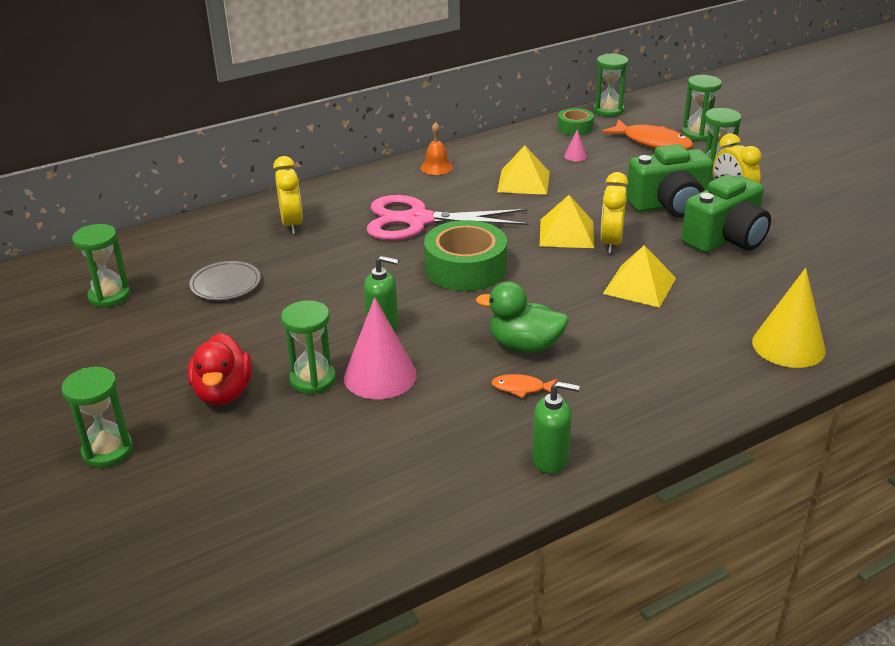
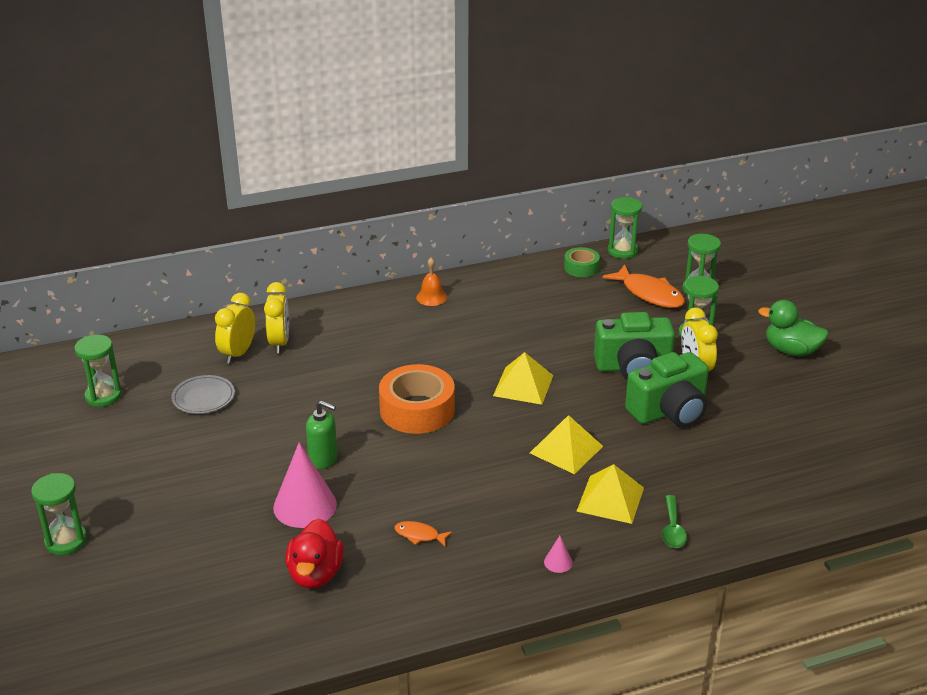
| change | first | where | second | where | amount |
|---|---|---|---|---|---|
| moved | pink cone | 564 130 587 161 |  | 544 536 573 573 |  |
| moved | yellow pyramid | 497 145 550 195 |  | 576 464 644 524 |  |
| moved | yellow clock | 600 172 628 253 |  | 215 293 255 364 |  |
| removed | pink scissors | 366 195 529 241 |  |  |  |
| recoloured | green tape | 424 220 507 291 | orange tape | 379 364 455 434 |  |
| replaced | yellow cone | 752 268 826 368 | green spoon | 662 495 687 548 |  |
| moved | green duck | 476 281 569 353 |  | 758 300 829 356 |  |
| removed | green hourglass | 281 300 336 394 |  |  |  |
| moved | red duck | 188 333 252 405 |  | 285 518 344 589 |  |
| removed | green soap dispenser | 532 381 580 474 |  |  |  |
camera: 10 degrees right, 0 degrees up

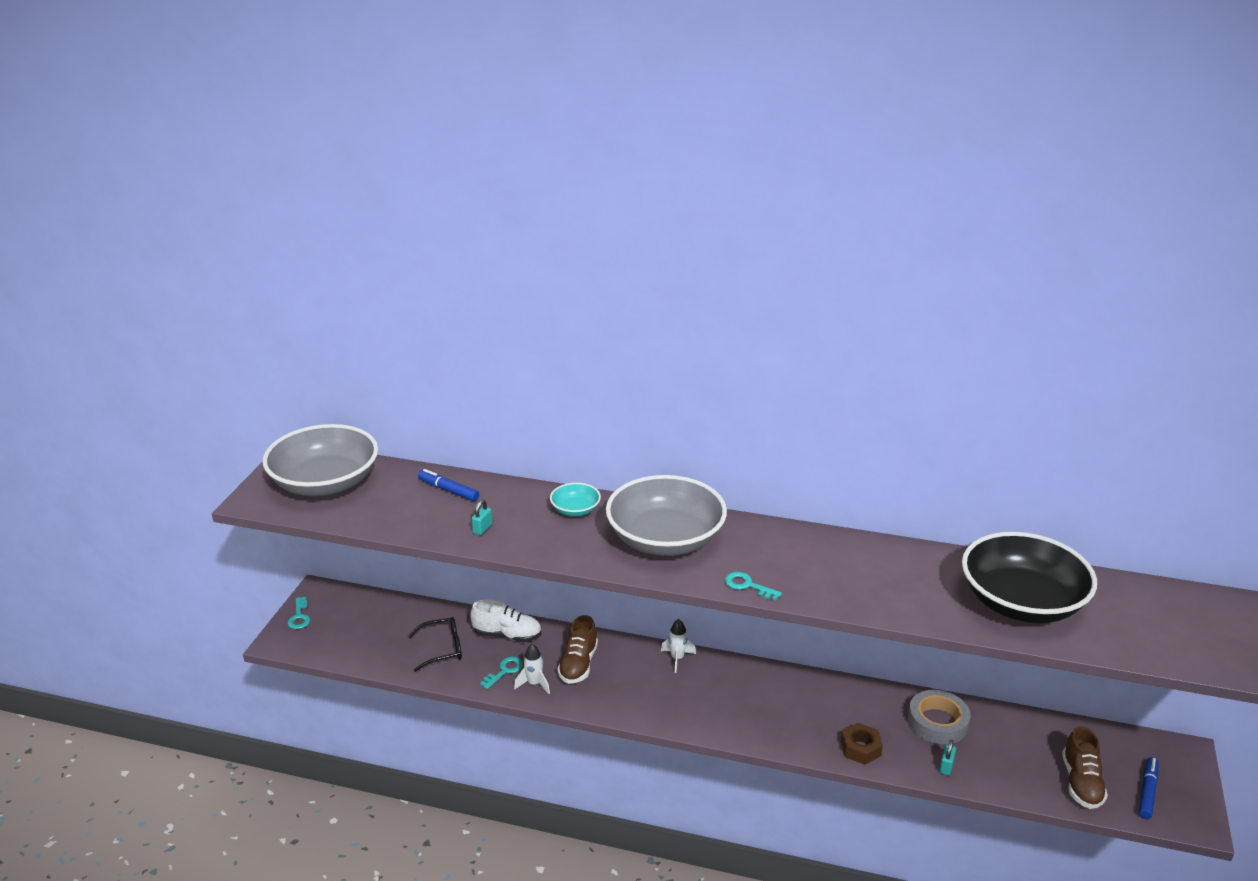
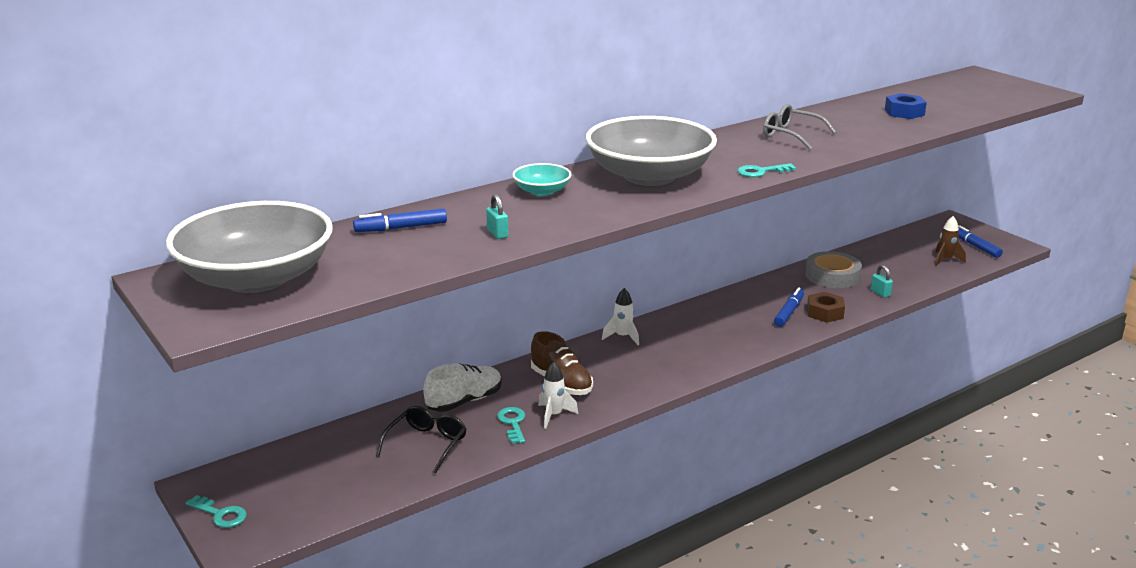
| change | first | where | second | where | amount |
|---|---|---|---|---|---|
| replaced | black bowl | 962 532 1097 623 | blue nut | 885 93 927 119 |  |
| replaced | brown shoe | 1062 726 1108 809 | brown rocket | 935 216 966 266 |  |
| added |  |  | grey glasses | 763 104 836 150 |  |
| added |  |  | blue marker | 774 287 804 327 |  |
camera: 50 degrees left, 5 degrees down

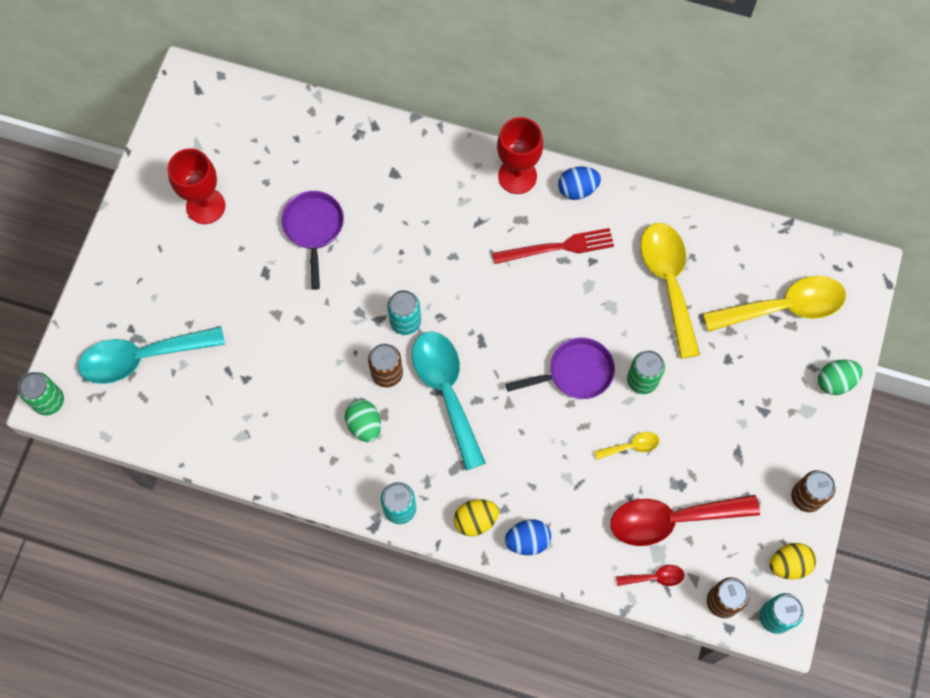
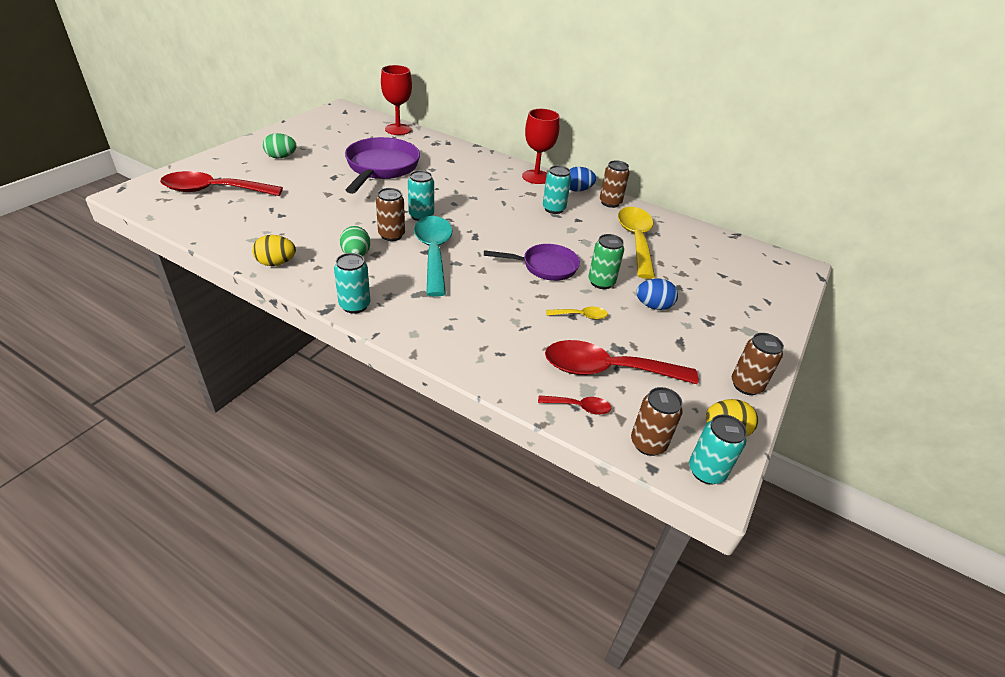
| change | first | where | second | where | amount |
|---|---|---|---|---|---|
| moved | red goblet | 168 148 225 224 |  | 381 65 412 135 |  |
| resized | purple pan | 281 191 344 290 |  | 345 137 420 194 | x1.61 |
| replaced | red fork | 492 228 614 264 | turquoise can | 543 165 571 214 |  |
| removed | yellow spoon | 703 276 846 332 |  |  |  |
| recoloured | turquoise spoon | 78 326 225 384 | red spoon | 160 171 283 196 |  |
| moved | green egg | 818 360 863 395 |  | 263 133 297 158 |  |
| removed | green can | 18 372 64 415 |  |  |  |
| moved | yellow egg | 454 499 499 536 |  | 252 235 296 266 |  |
| moved | blue egg | 505 519 551 555 |  | 636 279 678 310 |  |
| added |  |  | brown can | 600 160 629 208 |  |
camera: 10 degrees right, 30 degrees down

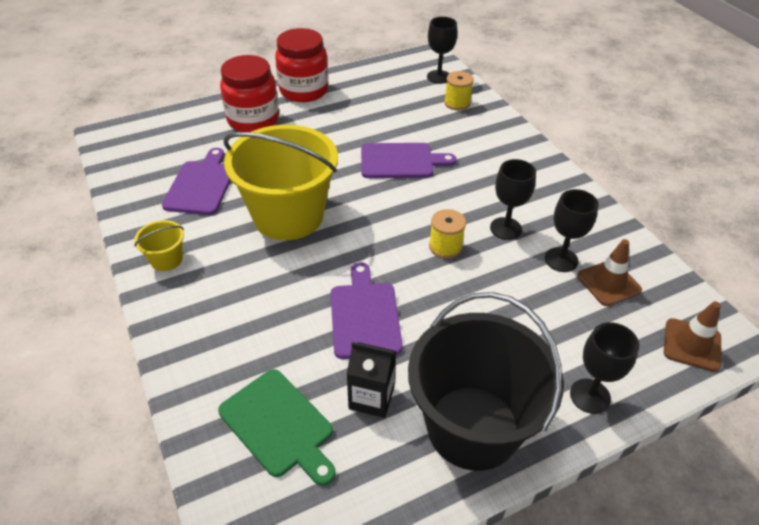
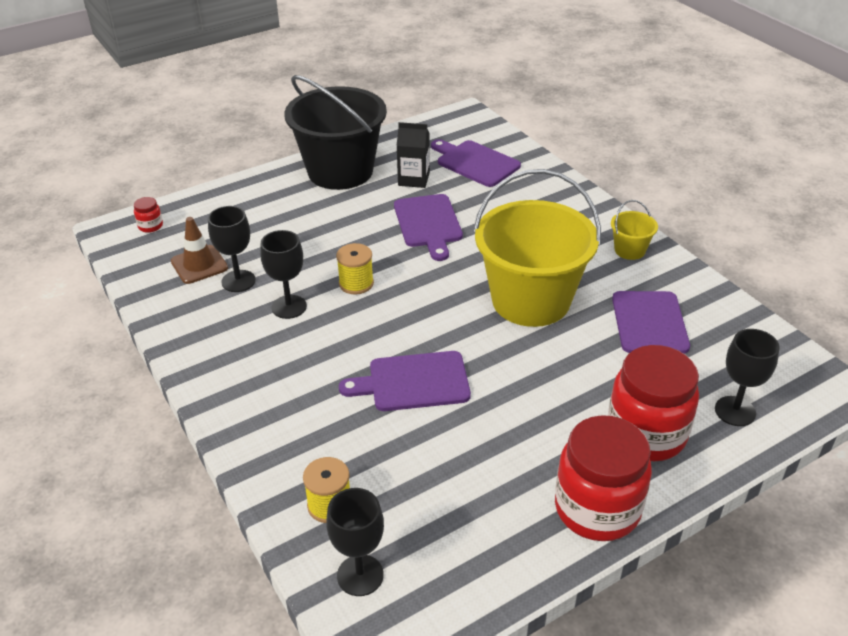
| change | first | where | second | where | amount |
|---|---|---|---|---|---|
| replaced | brown traffic cone | 664 301 721 372 | red jar | 134 197 163 233 |  |
| moved | black goblet | 570 322 639 414 |  | 715 329 780 426 |  |
| recoloured | green cutting board | 218 369 336 486 | purple cutting board | 431 139 521 187 |  |
camera: 175 degrees right, 5 degrees down

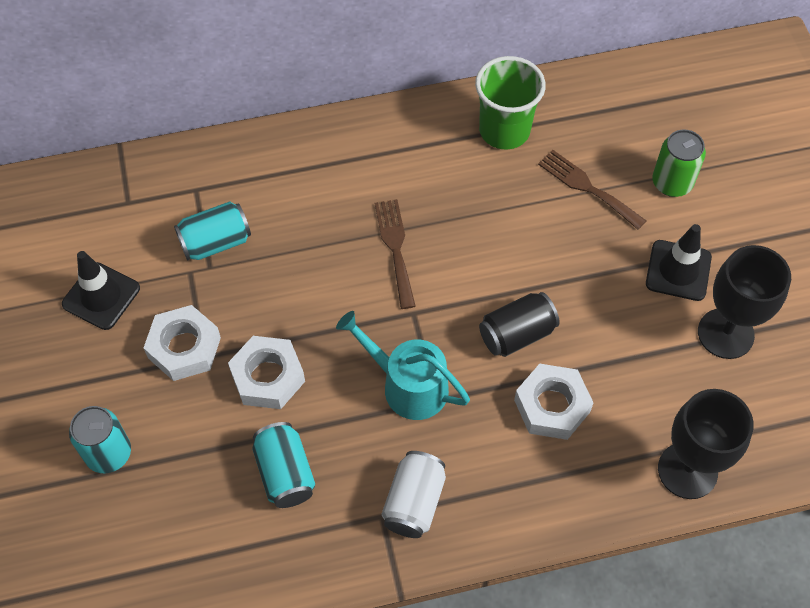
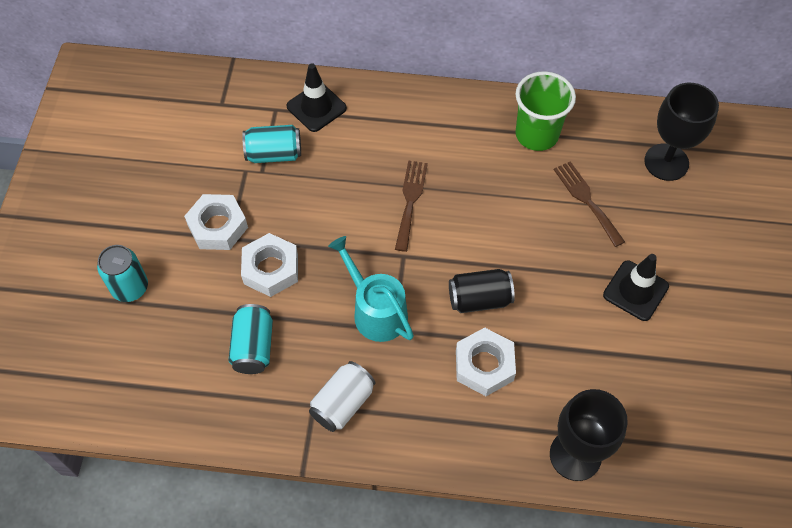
| change | first | where | second | where | amount |
|---|---|---|---|---|---|
| removed | green can | 652 129 706 197 |  |  |  |
| moved | black goblet | 698 245 791 359 |  | 644 83 719 181 |  |
| moved | black traffic cone | 62 251 140 330 |  | 286 63 347 132 |  |
camera: 20 degrees right, 0 degrees up

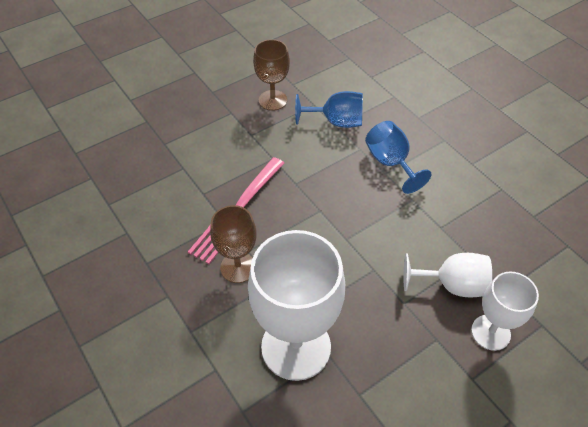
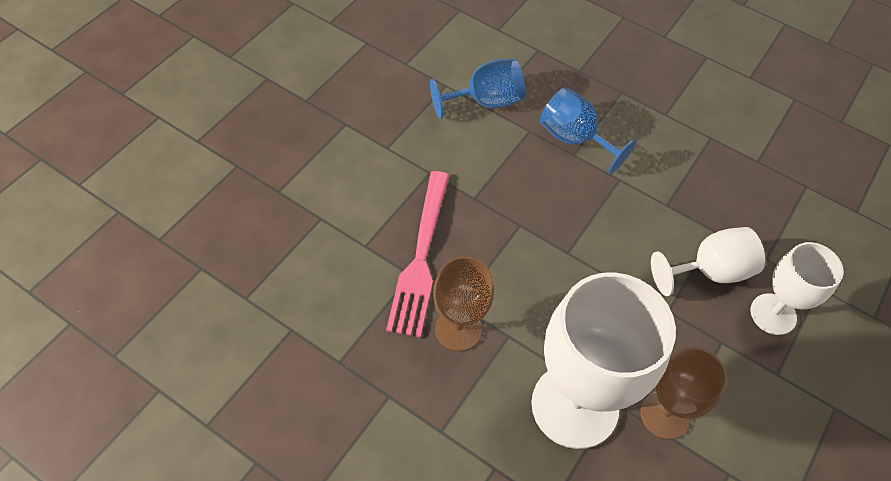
| change | first | where | second | where | amount |
|---|---|---|---|---|---|
| moved | brown goblet | 253 39 290 111 |  | 640 347 728 439 |  |
camera: 25 degrees left, 5 degrees up

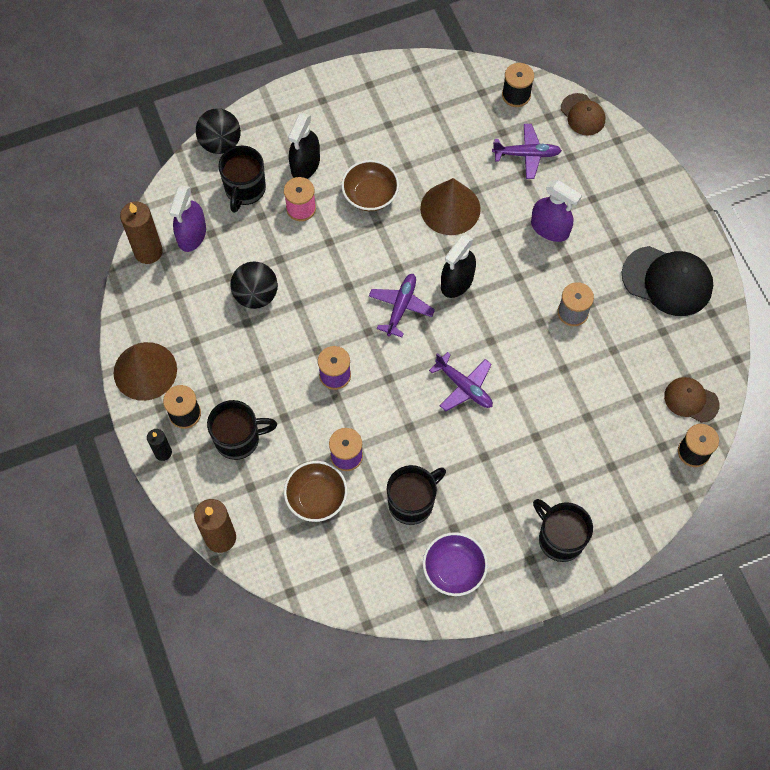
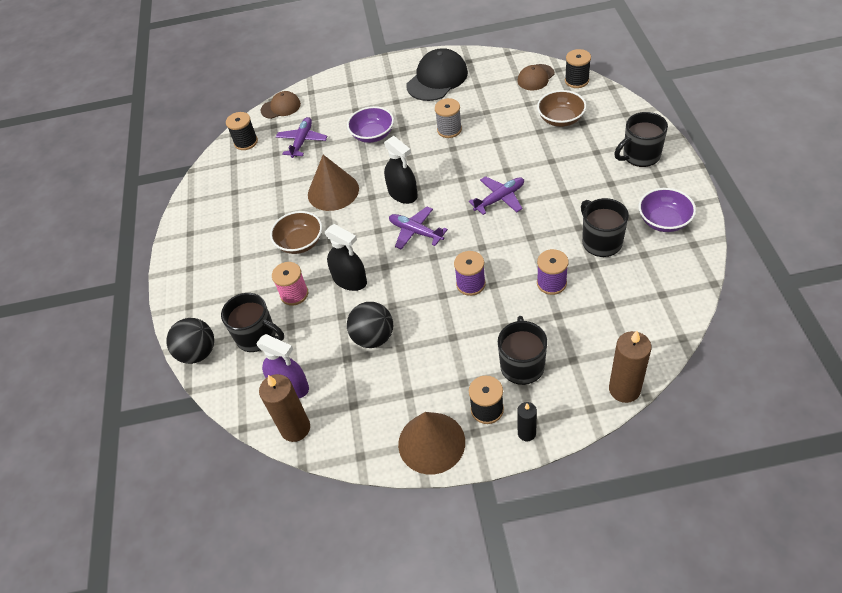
| change | first | where | second | where | amount |
|---|---|---|---|---|---|
| moved | black spray bottle | 288 113 320 179 |  | 325 224 367 291 |  |
| replaced | purple spray bottle | 531 180 582 242 | purple bowl | 347 106 394 143 |  |
| moved | brown bowl | 284 461 347 522 |  | 537 90 587 127 |  |
camera: 70 degrees left, 15 degrees down

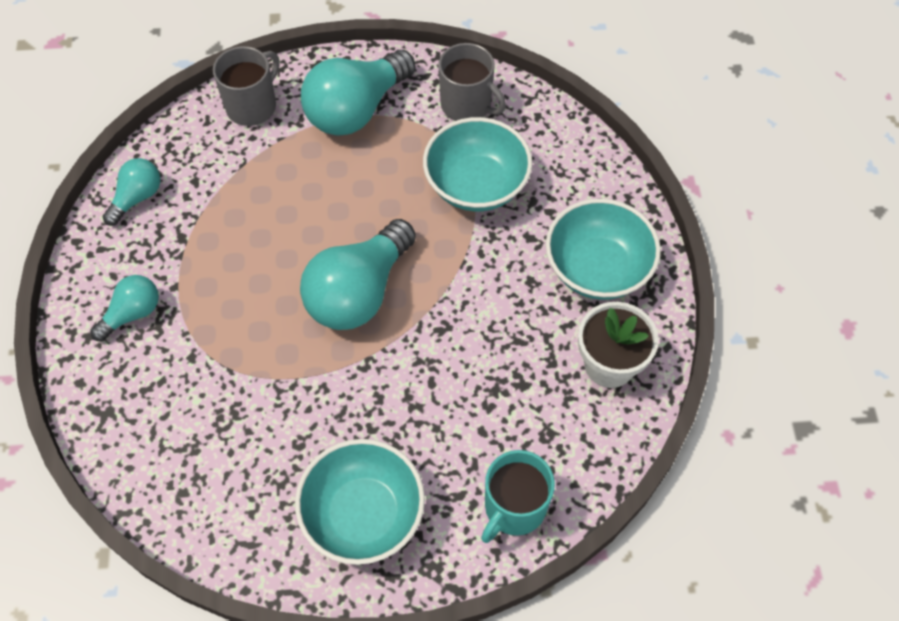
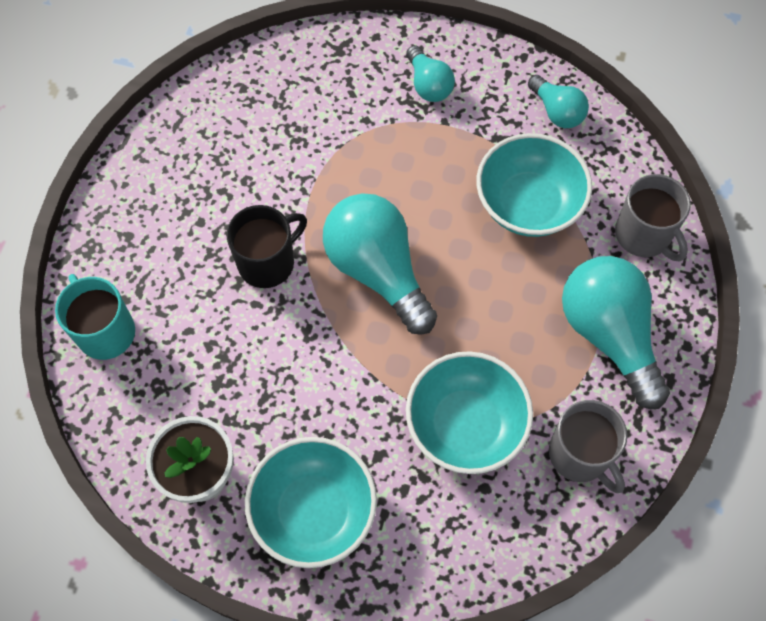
| change | first | where | second | where | amount |
|---|---|---|---|---|---|
| turned | grey mug | 438 43 506 121 |  | 549 400 627 493 | 90 degrees counterclockwise |
| moved | turquoise bowl | 295 439 425 565 |  | 476 133 592 237 |  |
| added |  |  | black mug | 227 205 307 288 |  |
camera: 110 degrees right, 5 degrees up

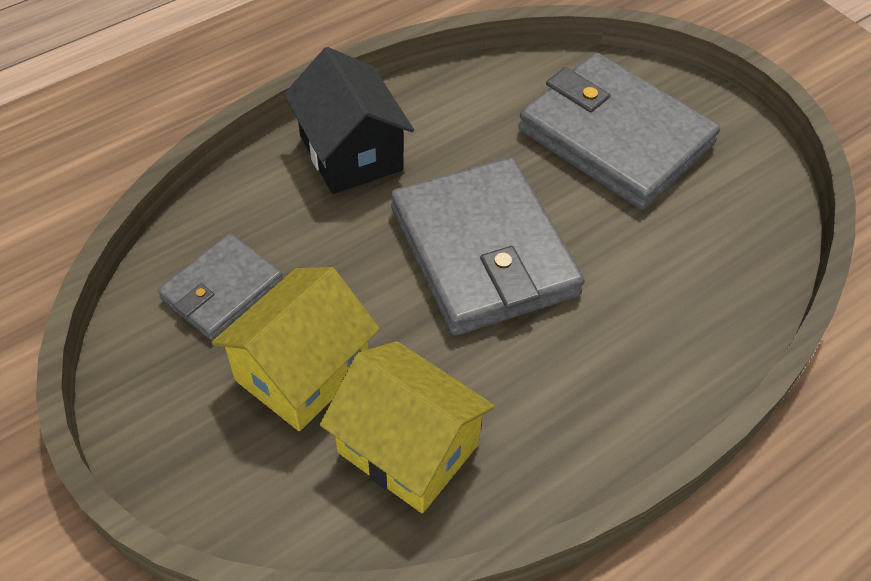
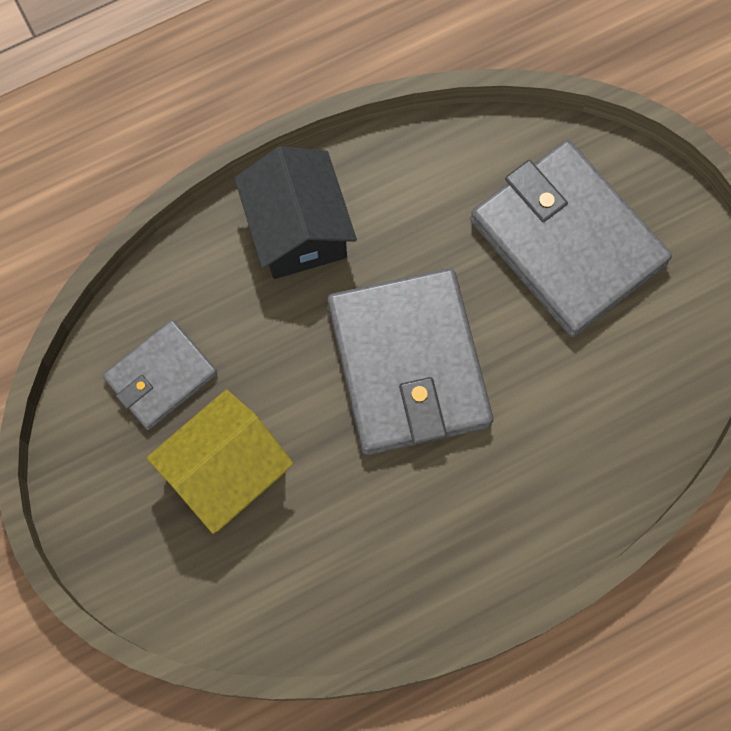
| change | first | where | second | where | amount |
|---|---|---|---|---|---|
| removed | yellow house | 320 341 495 513 |  |  |  |
camera: 10 degrees right, 20 degrees up

